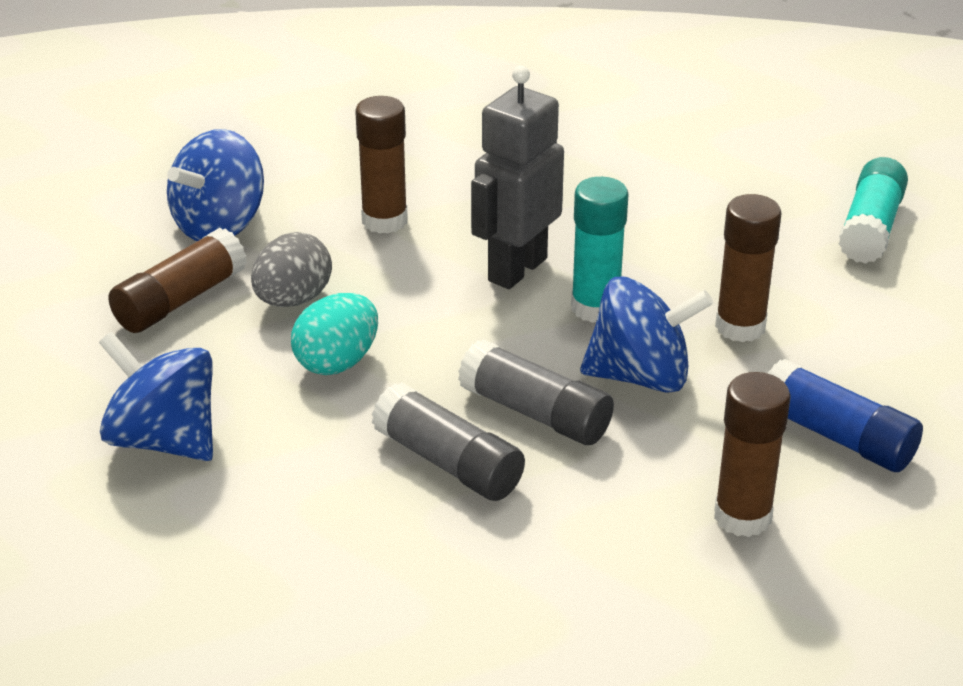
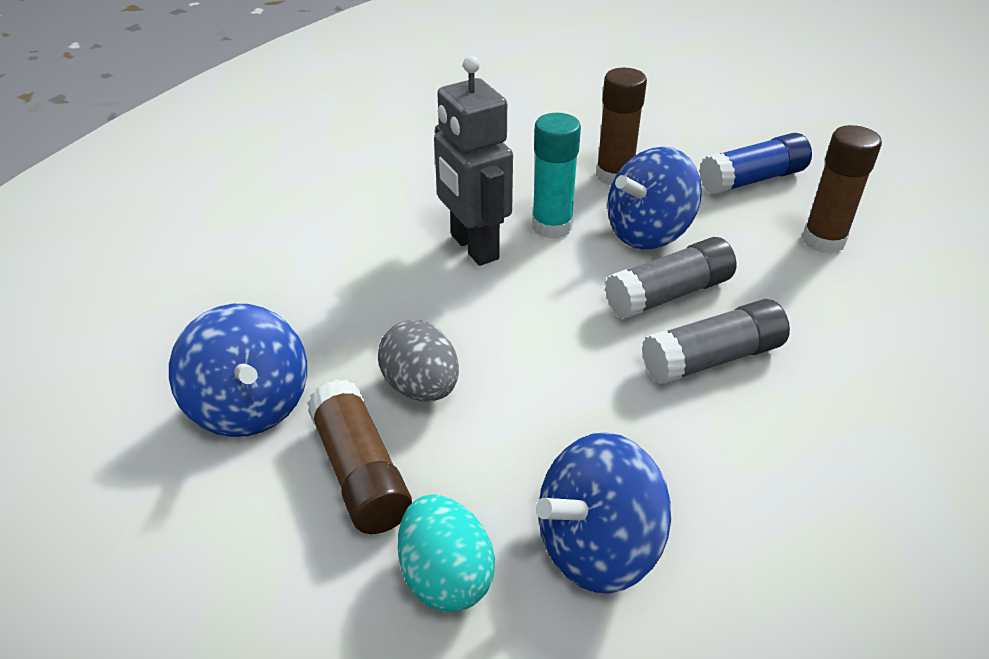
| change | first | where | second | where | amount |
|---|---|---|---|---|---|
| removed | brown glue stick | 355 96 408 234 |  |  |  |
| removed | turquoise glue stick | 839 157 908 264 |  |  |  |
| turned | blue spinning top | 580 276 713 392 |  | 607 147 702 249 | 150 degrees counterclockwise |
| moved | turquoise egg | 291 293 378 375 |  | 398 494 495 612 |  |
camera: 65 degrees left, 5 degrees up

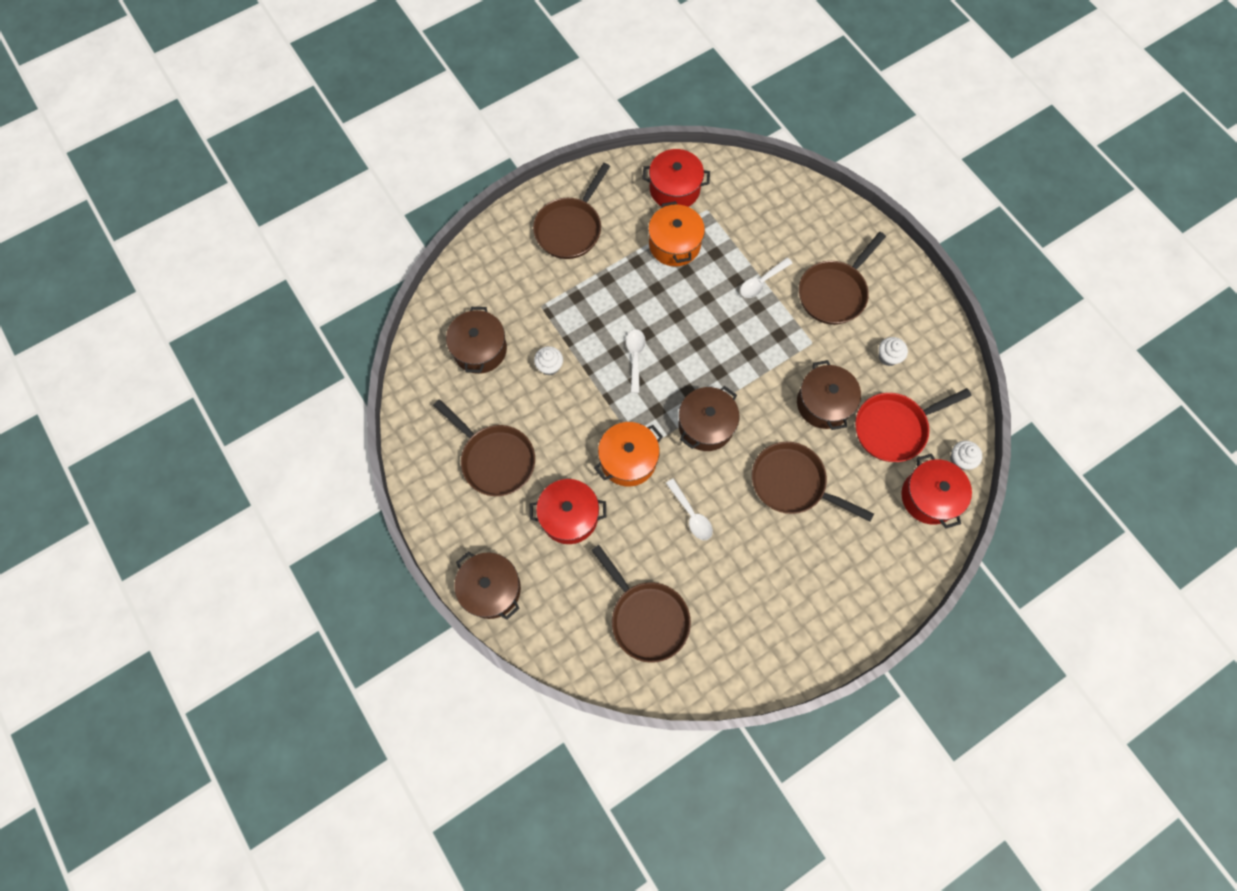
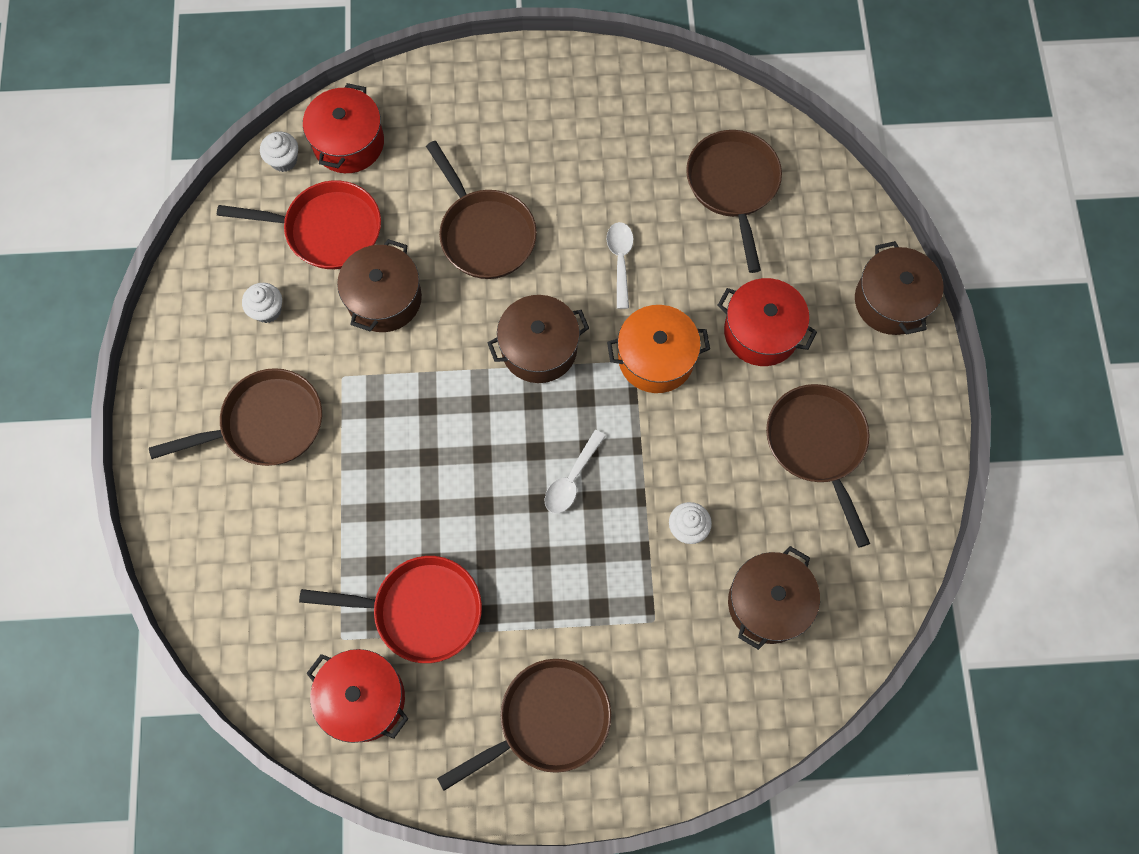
| change | first | where | second | where | amount |
|---|---|---|---|---|---|
| replaced | orange pot | 648 201 705 267 | red pan | 299 556 482 663 |  |
| removed | white spoon | 740 258 792 298 |  |  |  |
camera: 150 degrees left, 0 degrees up

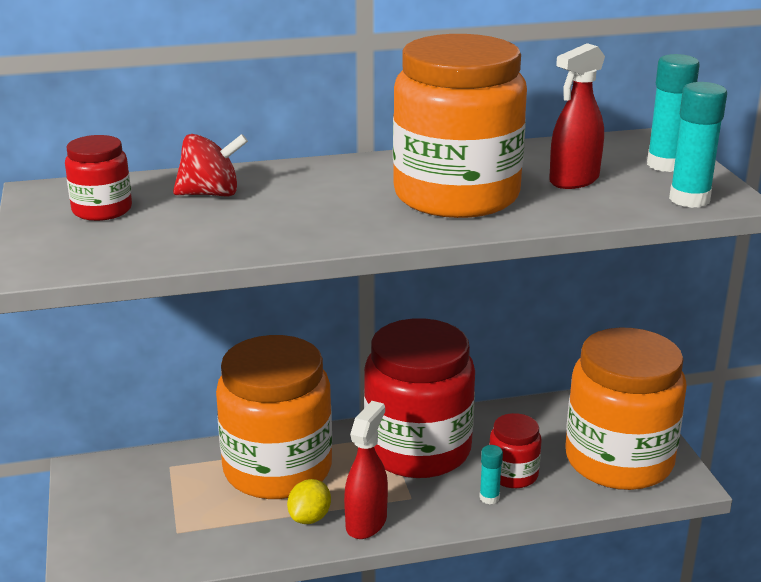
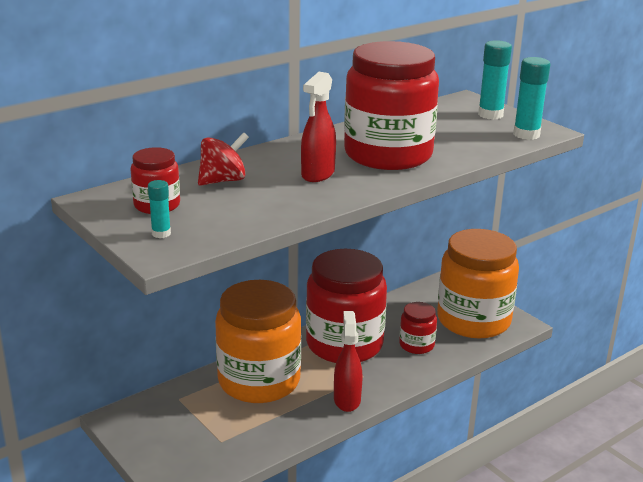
| change | first | where | second | where | amount |
|---|---|---|---|---|---|
| recoloured | orange jar | 393 34 527 218 | red jar | 344 41 439 170 |  |
| moved | red spray bottle | 549 43 605 189 |  | 301 72 336 182 |  |
| moved | turquoise glue stick | 479 445 503 504 |  | 148 180 171 238 |  |
| removed | yellow lemon | 287 479 331 524 |  |  |  |
camera: 25 degrees left, 0 degrees up

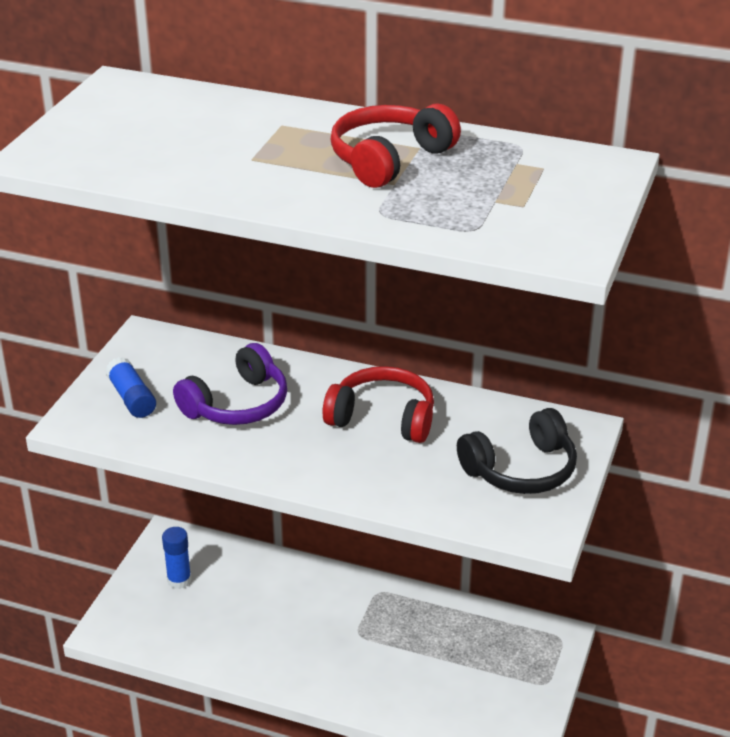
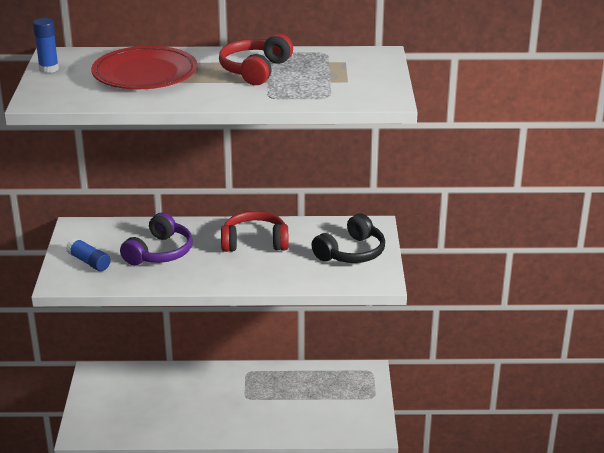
| change | first | where | second | where | amount |
|---|---|---|---|---|---|
| moved | blue glue stick | 162 527 192 589 |  | 33 18 59 73 |  |
| added |  |  | red plate | 91 46 197 89 |  |
camera: 20 degrees left, 5 degrees down

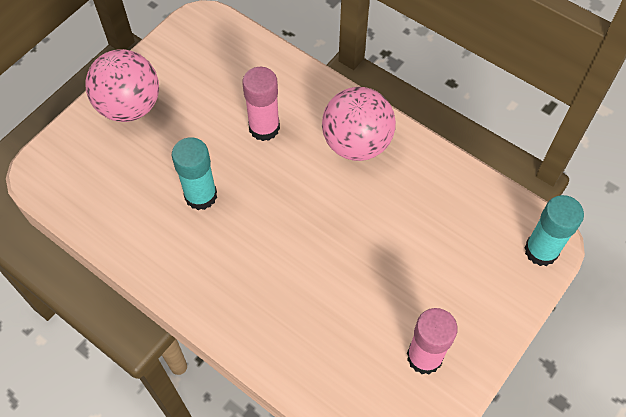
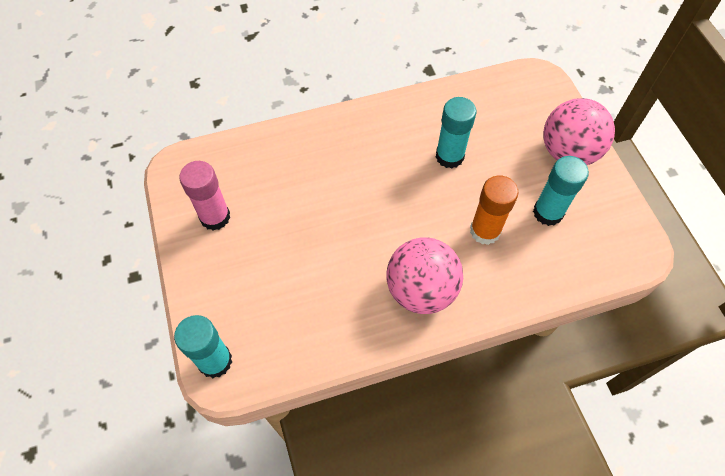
| change | first | where | second | where | amount |
|---|---|---|---|---|---|
| recoloured | pink glue stick | 242 67 280 141 | orange glue stick | 470 175 518 245 |  |
| added |  |  | turquoise glue stick | 533 156 589 226 |  |
camera: 125 degrees right, 0 degrees up

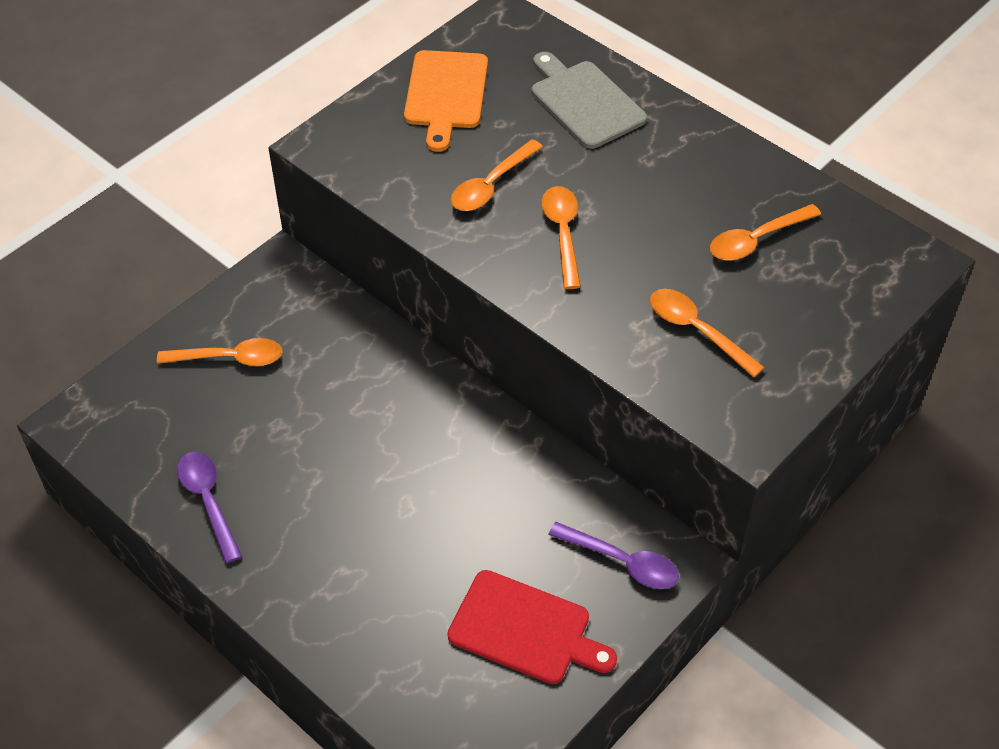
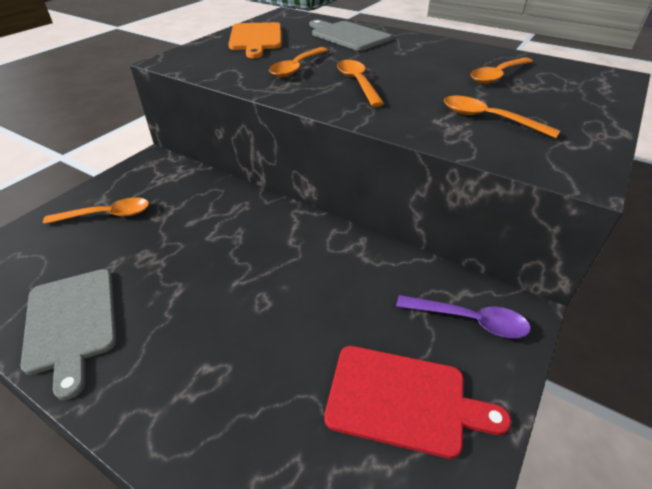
| change | first | where | second | where | amount |
|---|---|---|---|---|---|
| replaced | purple spoon | 177 452 242 563 | grey cutting board | 21 269 116 400 |  |
camera: 10 degrees left, 10 degrees down

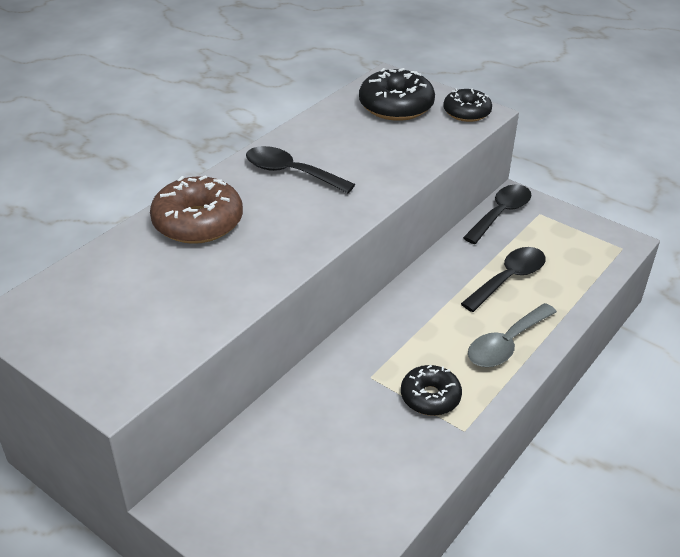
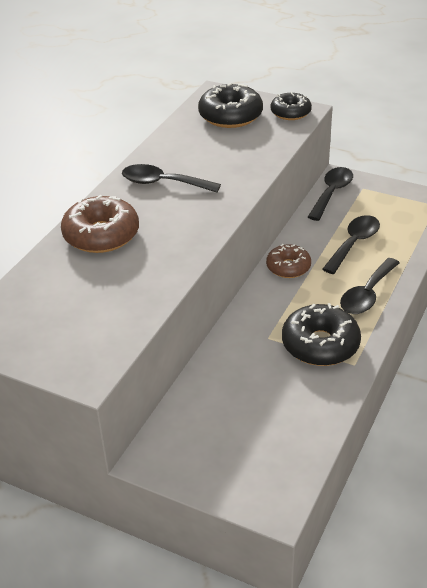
| change | first | where | second | where | amount |
|---|---|---|---|---|---|
| recoloured | grey spoon | 468 303 557 367 | black spoon | 340 258 400 314 |  |
| resized | black donut | 401 365 462 416 |  | 282 303 361 366 | x1.58 |
| added |  |  | brown donut | 266 244 311 278 |  |
camera: 10 degrees left, 0 degrees up

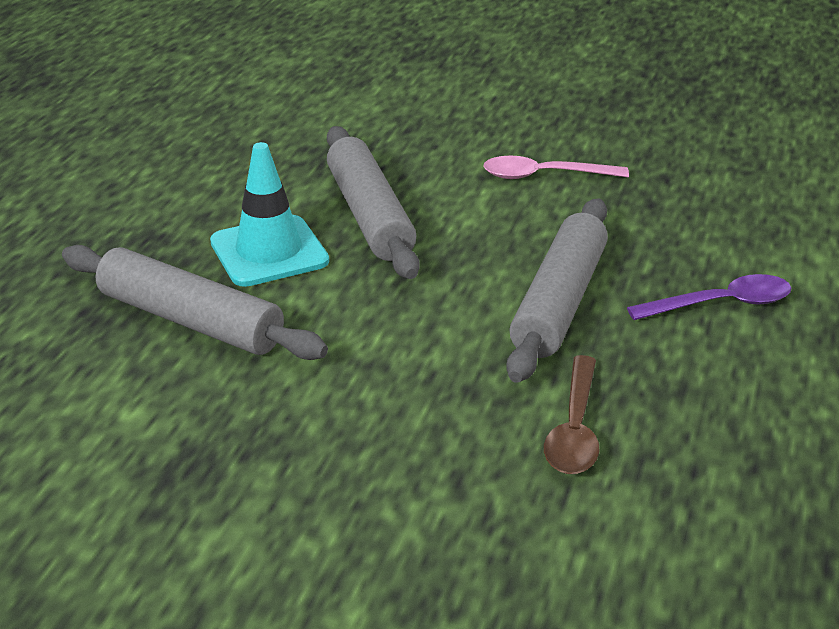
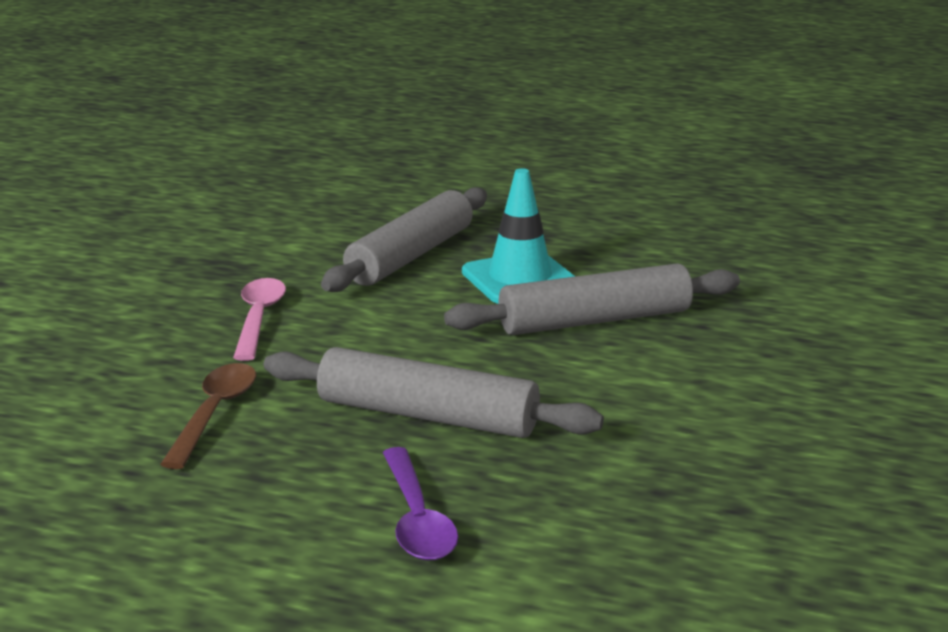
| change | first | where | second | where | amount |
|---|---|---|---|---|---|
| moved | pink spoon | 483 156 629 179 |  | 233 278 286 361 |  |
| turned | brown spoon | 544 355 599 474 |  | 160 363 256 469 | 90 degrees clockwise |
camera: 90 degrees right, 10 degrees down

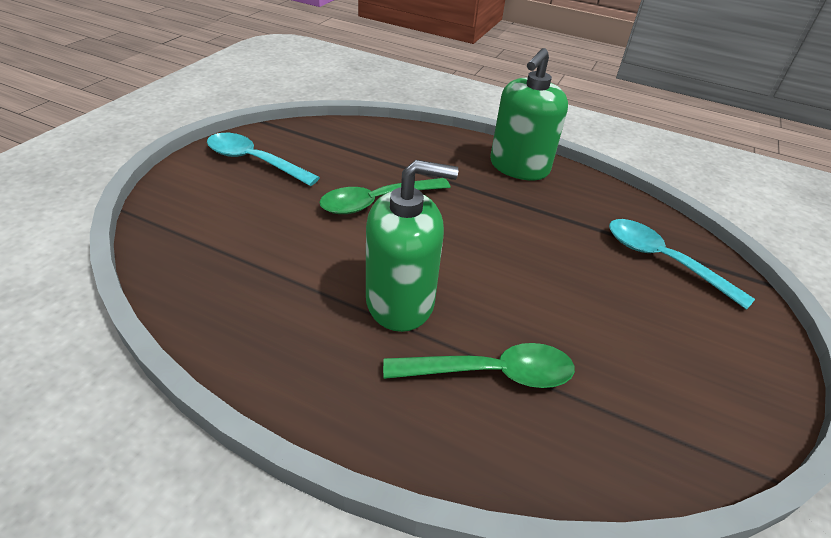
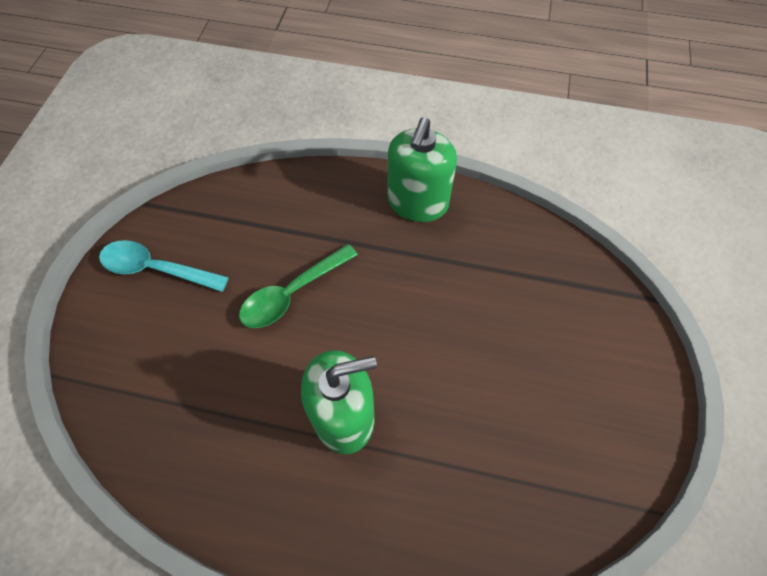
| change | first | where | second | where | amount |
|---|---|---|---|---|---|
| removed | turquoise spoon | 609 219 755 310 |  |  |  |
| removed | green spoon | 383 343 575 388 |  |  |  |
camera: 10 degrees left, 20 degrees up

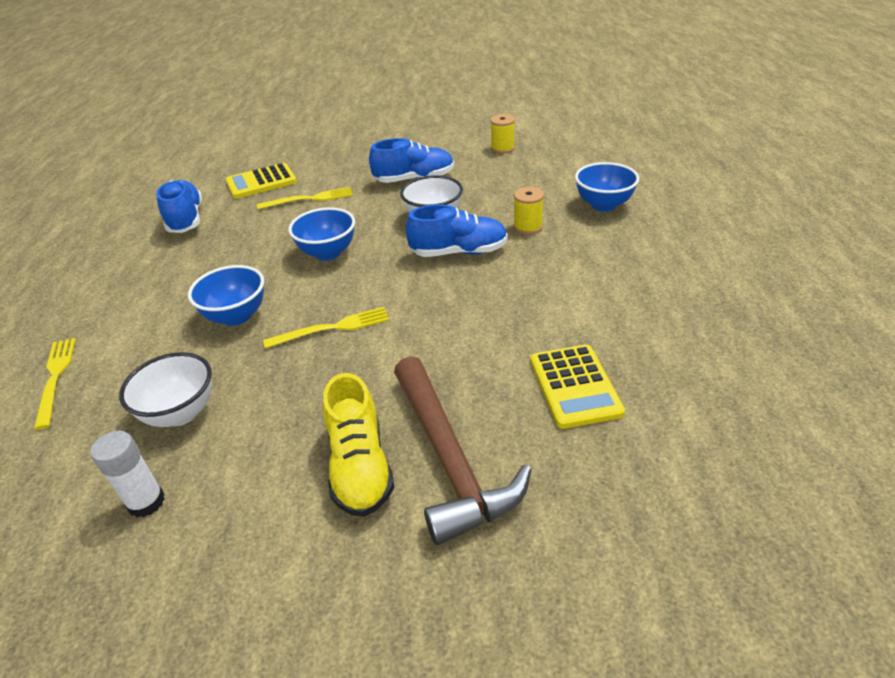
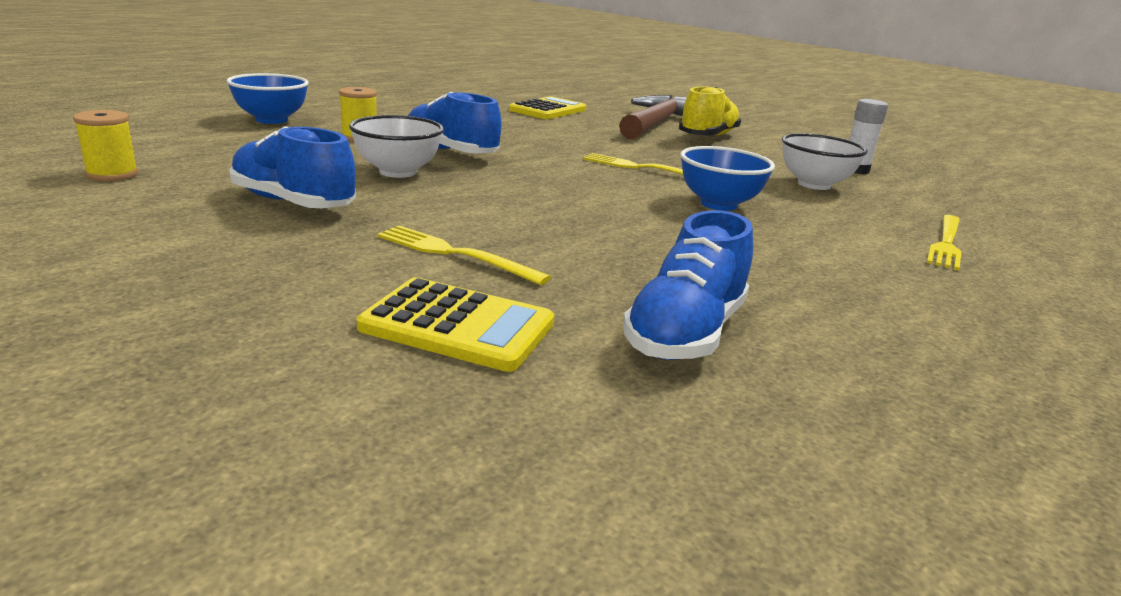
| change | first | where | second | where | amount |
|---|---|---|---|---|---|
| removed | blue bowl | 288 207 355 261 |  |  |  |
camera: 140 degrees left, 15 degrees down

